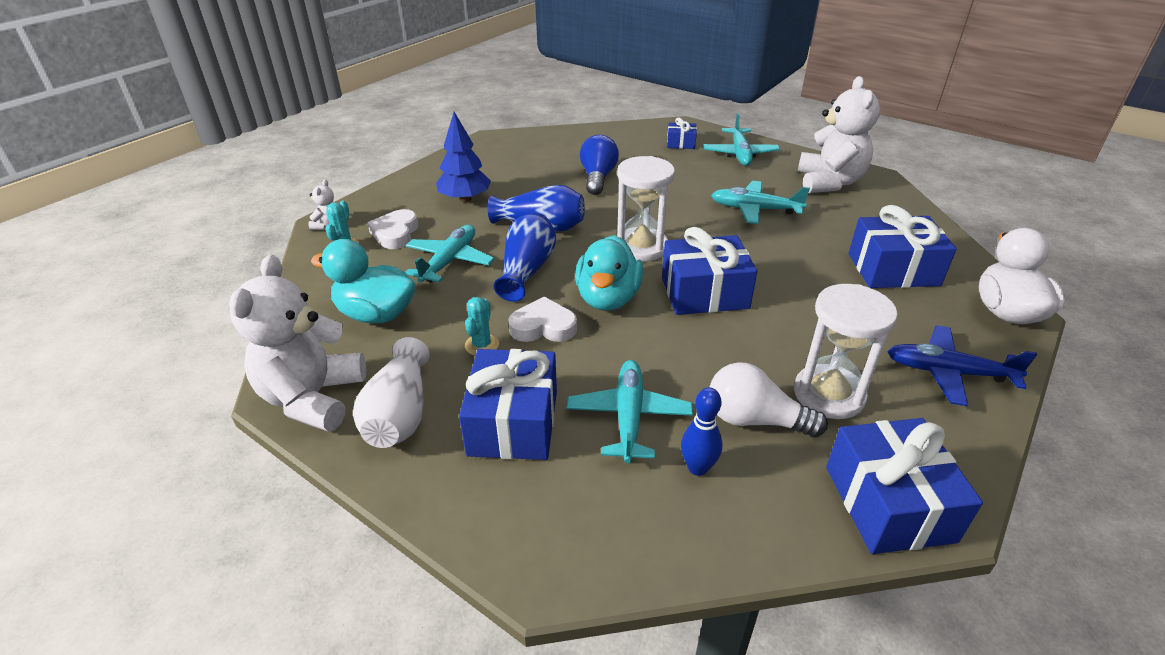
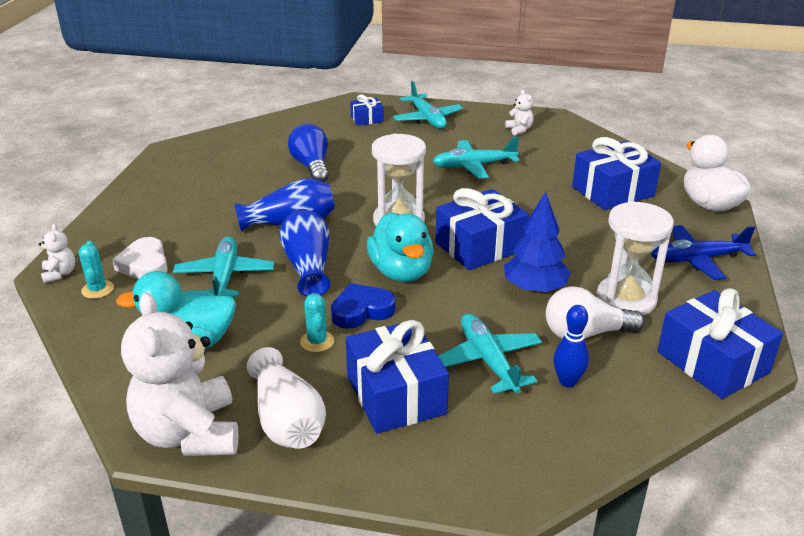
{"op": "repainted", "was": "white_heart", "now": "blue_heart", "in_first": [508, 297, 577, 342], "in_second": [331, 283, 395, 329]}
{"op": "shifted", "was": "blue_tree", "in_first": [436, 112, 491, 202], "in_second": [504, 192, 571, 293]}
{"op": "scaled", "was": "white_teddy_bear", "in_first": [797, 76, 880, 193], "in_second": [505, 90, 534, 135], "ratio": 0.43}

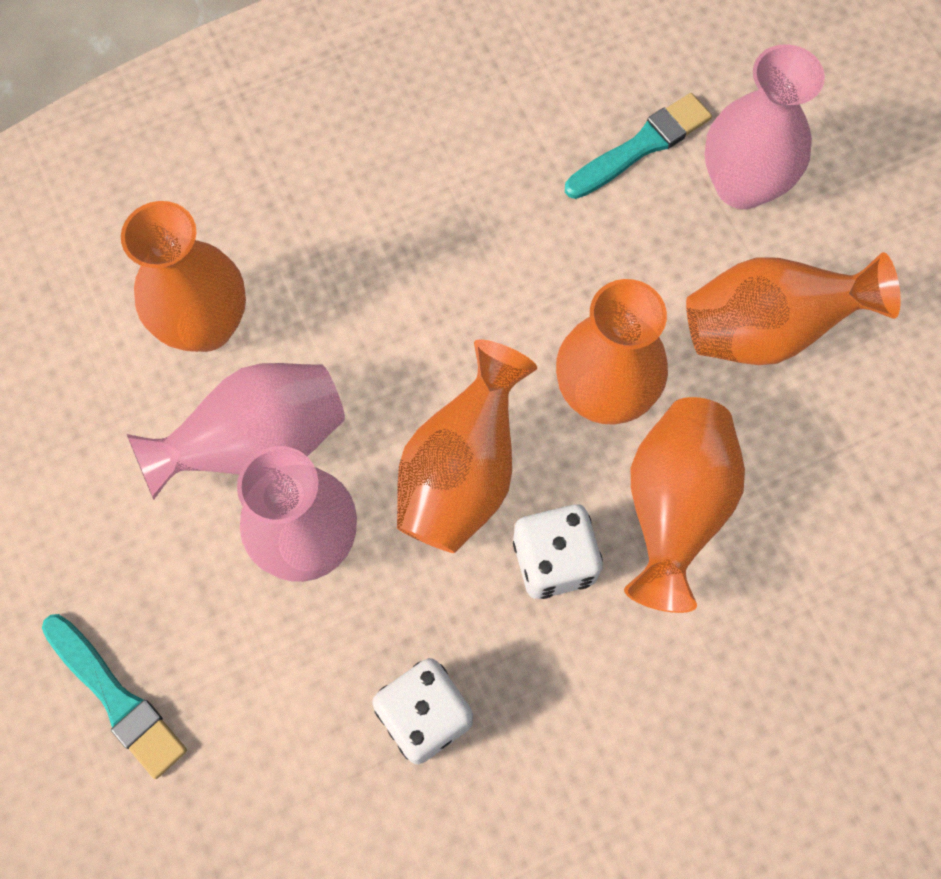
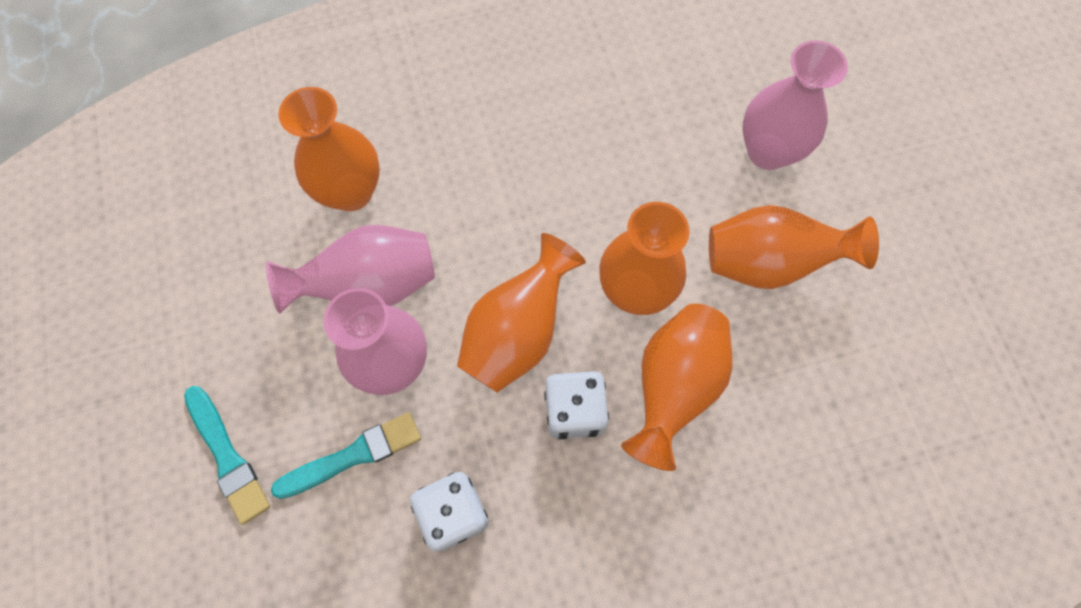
{"op": "shifted", "was": "turquoise_brush", "in_first": [565, 93, 712, 199], "in_second": [271, 412, 421, 499]}

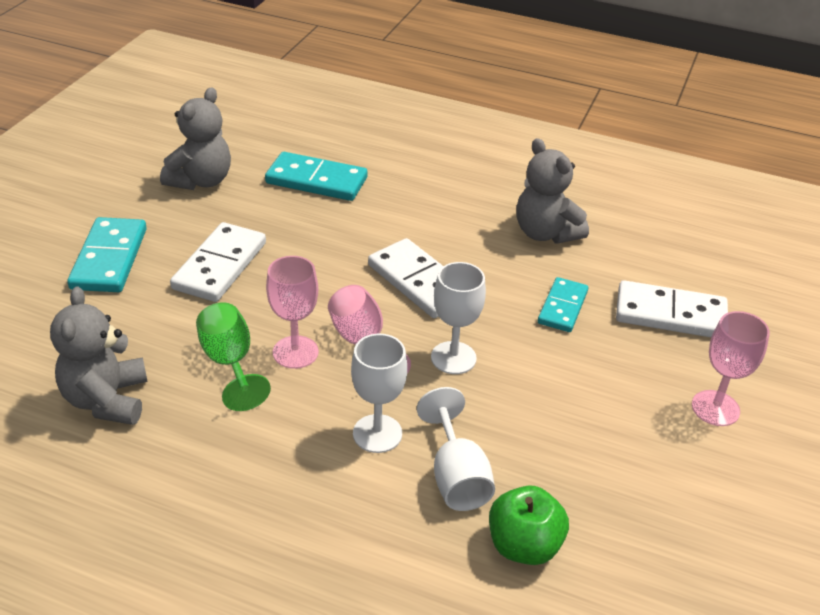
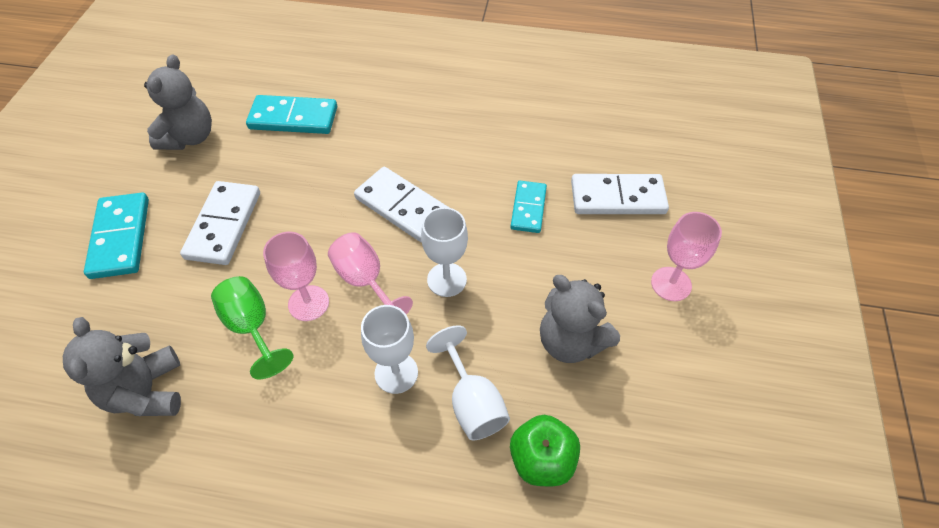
{"op": "shifted", "was": "grey_teddy_bear", "in_first": [516, 138, 589, 244], "in_second": [540, 275, 620, 363]}

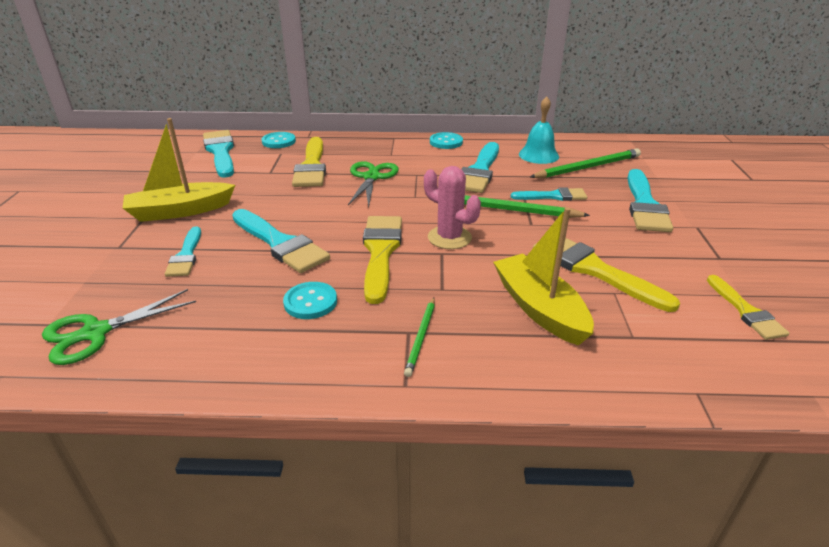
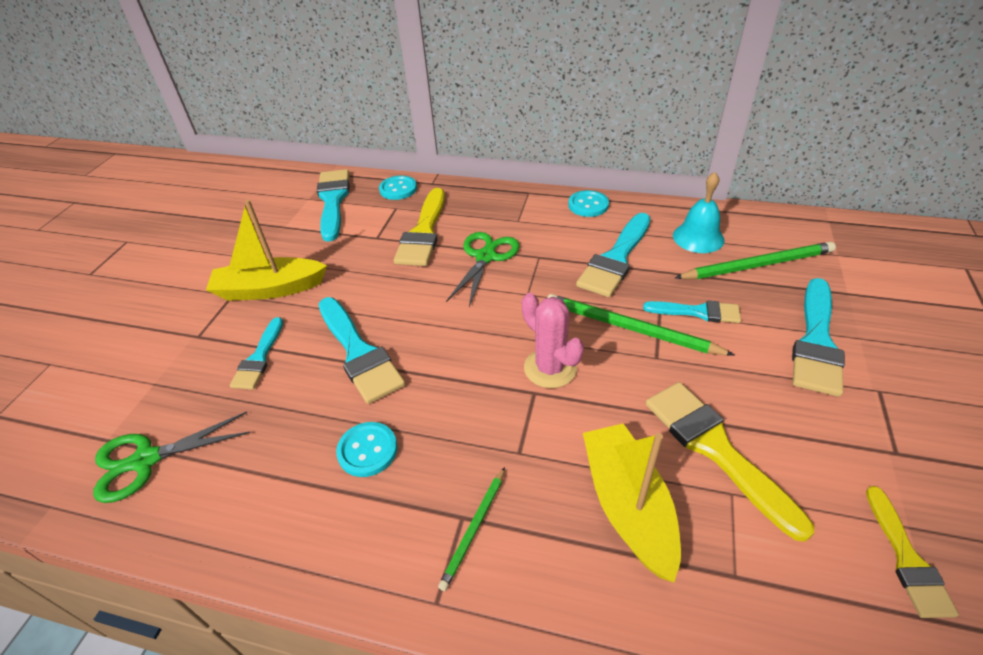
{"op": "gone", "was": "yellow_brush", "in_first": [363, 216, 402, 304]}

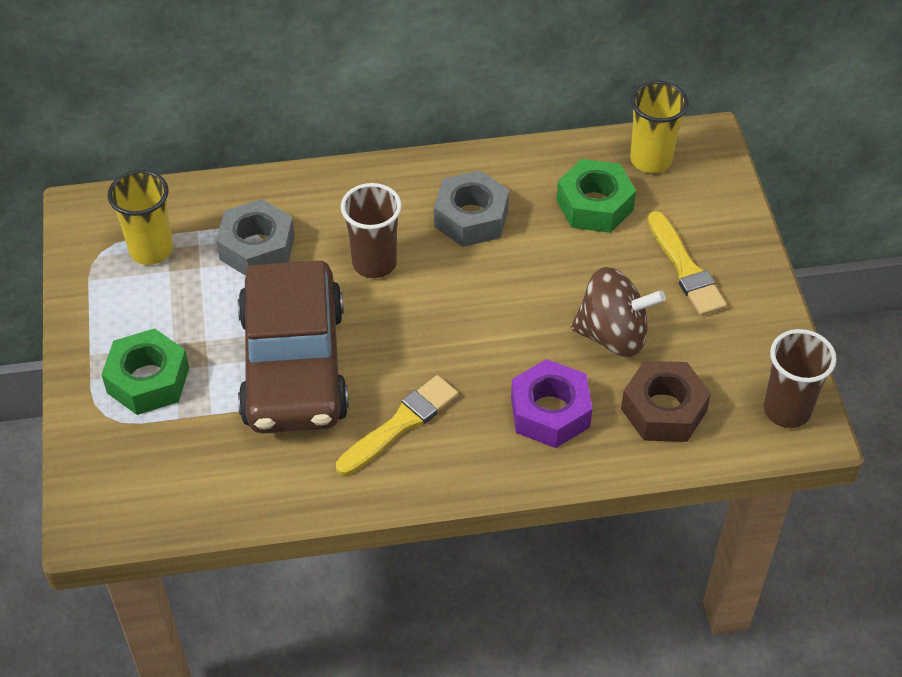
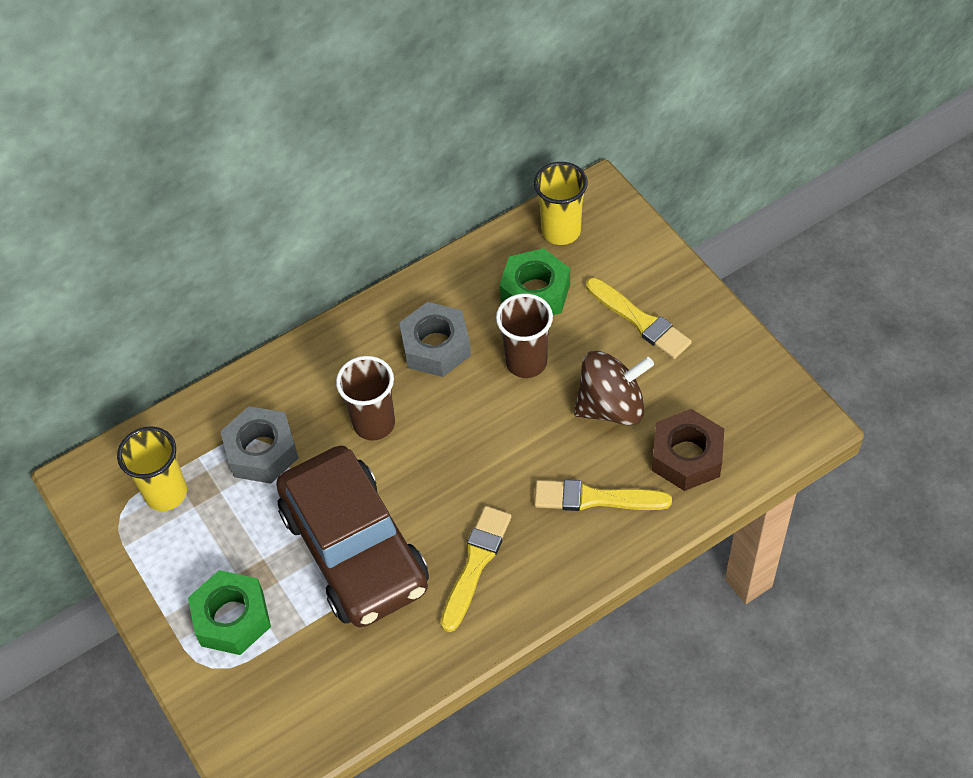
{"op": "shifted", "was": "brown_cup", "in_first": [764, 329, 837, 428], "in_second": [496, 293, 553, 378]}
{"op": "swapped", "was": "purple_nut", "now": "yellow_brush", "in_first": [511, 359, 592, 448], "in_second": [534, 480, 672, 511]}

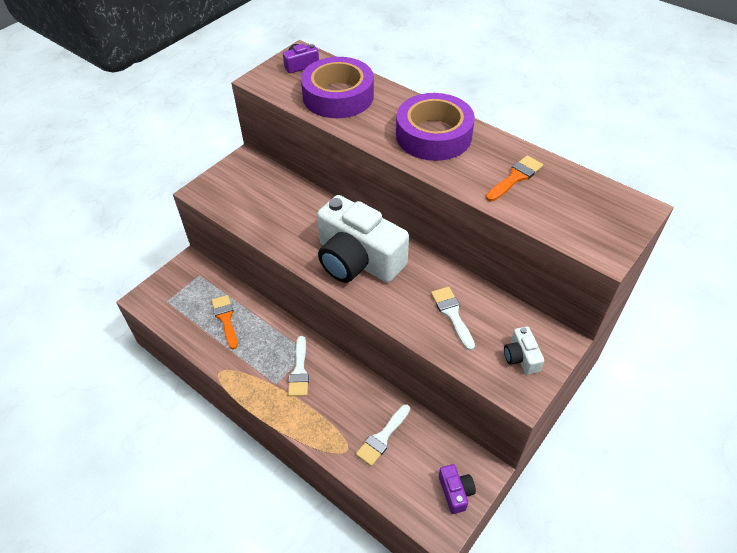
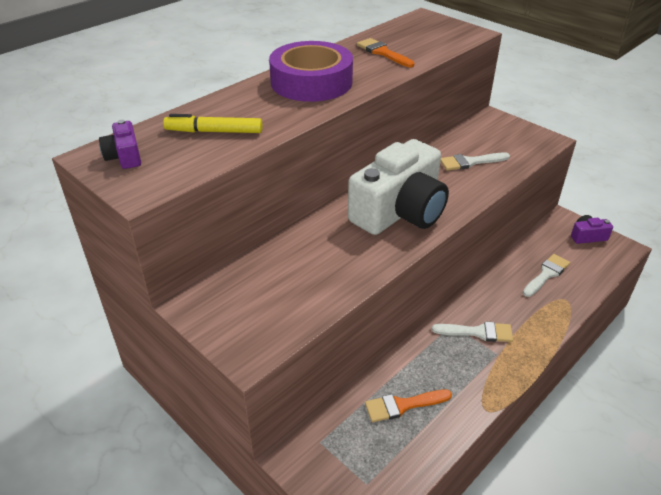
{"op": "swapped", "was": "purple_tape", "now": "yellow_marker", "in_first": [301, 57, 374, 118], "in_second": [163, 114, 262, 133]}
{"op": "rotated", "was": "white_brush", "in_first": [356, 404, 410, 466], "in_second": [523, 254, 570, 297], "clockwise": -90}
{"op": "gone", "was": "white_camera", "in_first": [504, 326, 544, 375]}

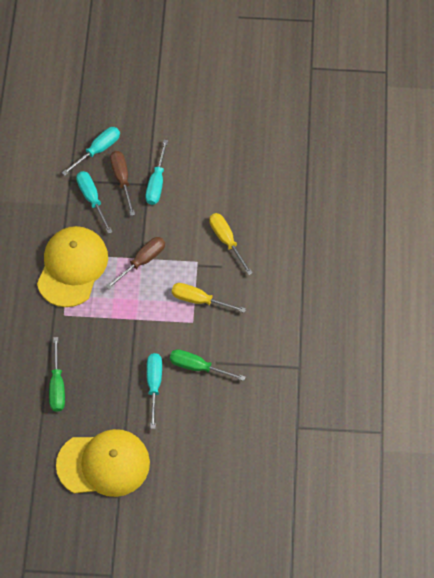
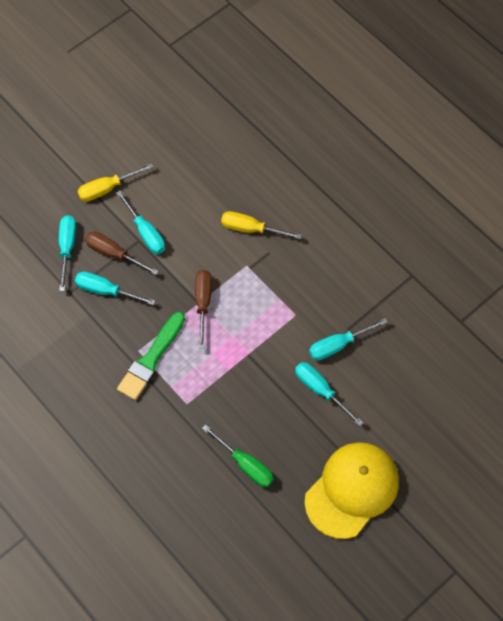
{"op": "shifted", "was": "yellow_screwdriver", "in_first": [172, 283, 246, 313], "in_second": [77, 163, 154, 202]}
{"op": "swapped", "was": "yellow_cap", "now": "green_brush", "in_first": [37, 226, 108, 307], "in_second": [117, 312, 185, 400]}
{"op": "repainted", "was": "green_screwdriver", "now": "turquoise_screwdriver", "in_first": [170, 349, 246, 381], "in_second": [309, 318, 388, 360]}

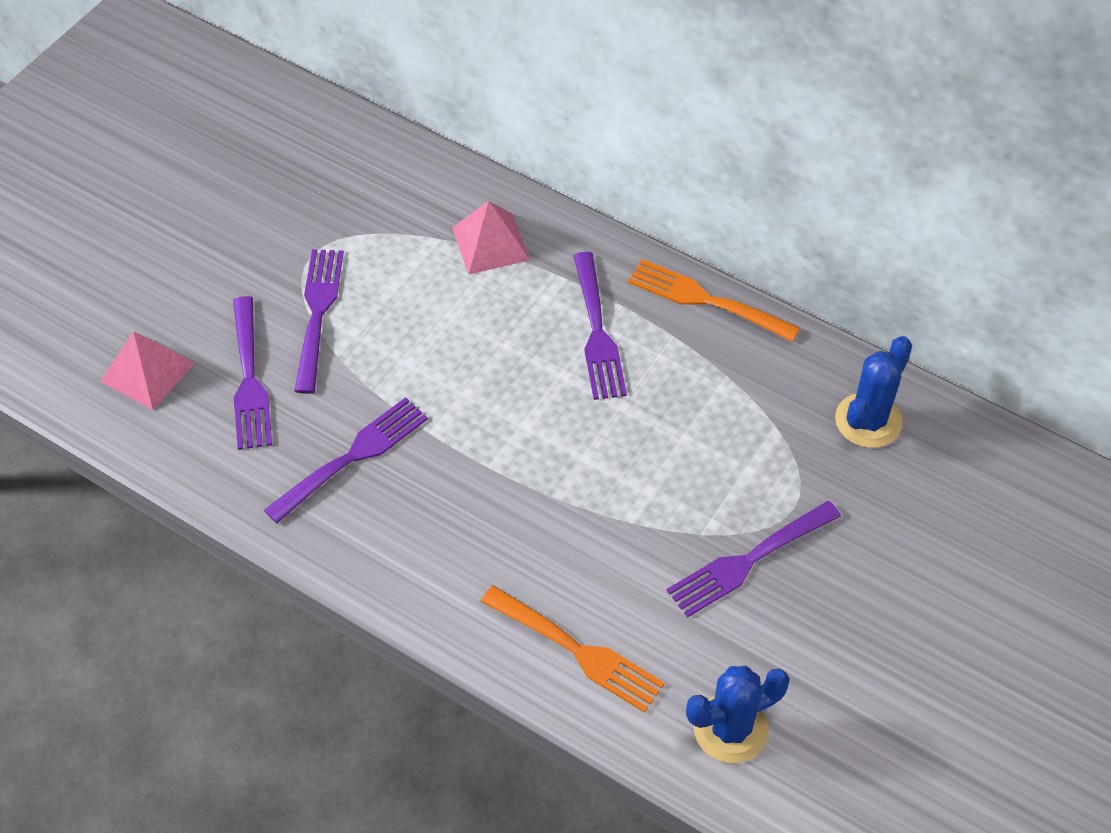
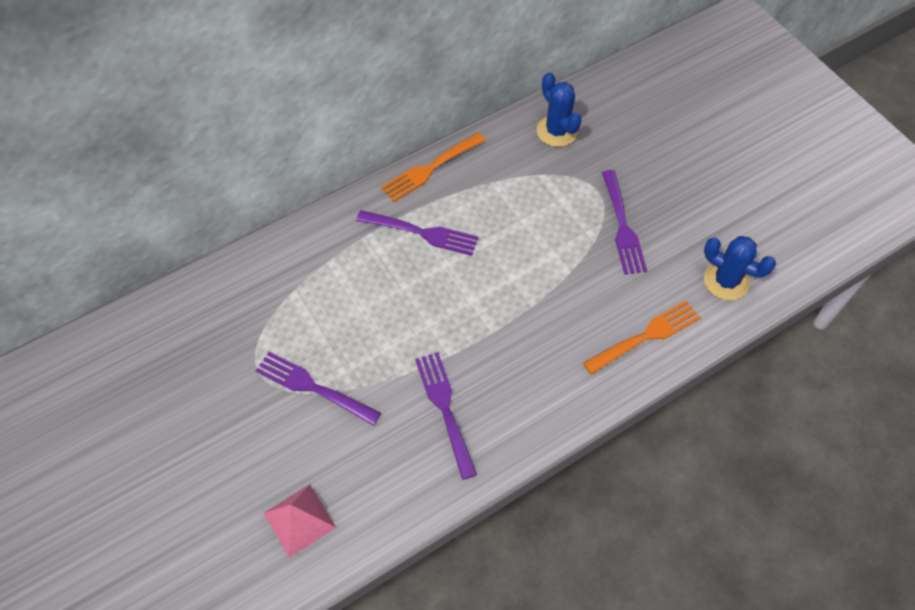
{"op": "rotated", "was": "blue_cactus", "in_first": [686, 666, 789, 763], "in_second": [704, 236, 776, 301], "clockwise": -60}
{"op": "gone", "was": "purple_fork", "in_first": [233, 296, 272, 450]}
{"op": "gone", "was": "pink_pyramid", "in_first": [452, 201, 530, 275]}

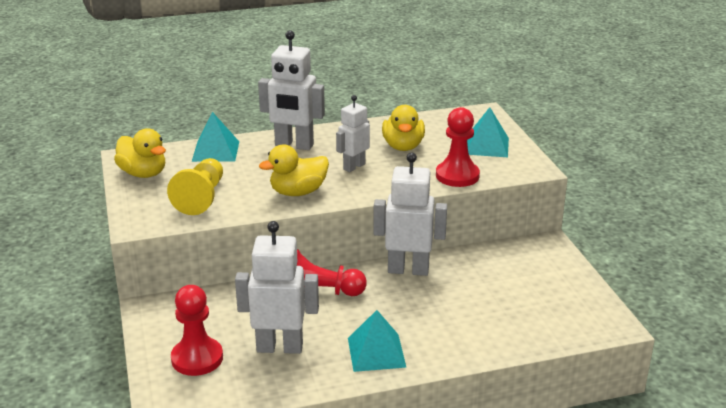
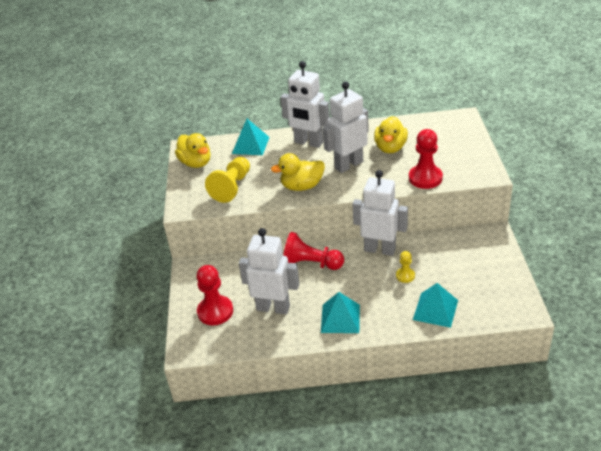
{"op": "scaled", "was": "white_robot", "in_first": [336, 95, 370, 172], "in_second": [323, 82, 369, 173], "ratio": 1.61}
{"op": "new", "now": "yellow_pawn", "in_second": [396, 251, 415, 283]}
{"op": "shifted", "was": "turquoise_pyramid", "in_first": [467, 107, 509, 157], "in_second": [413, 283, 458, 328]}

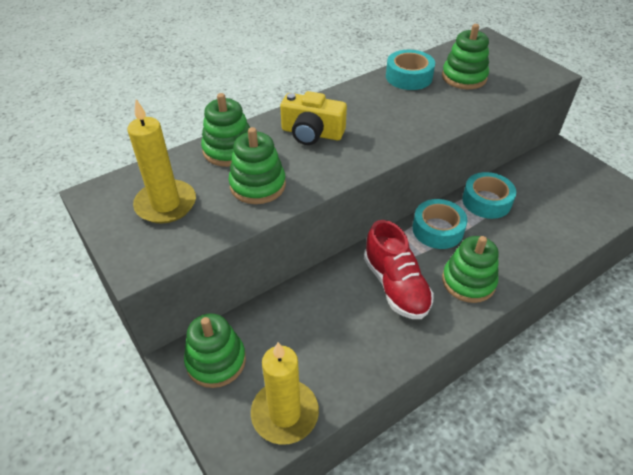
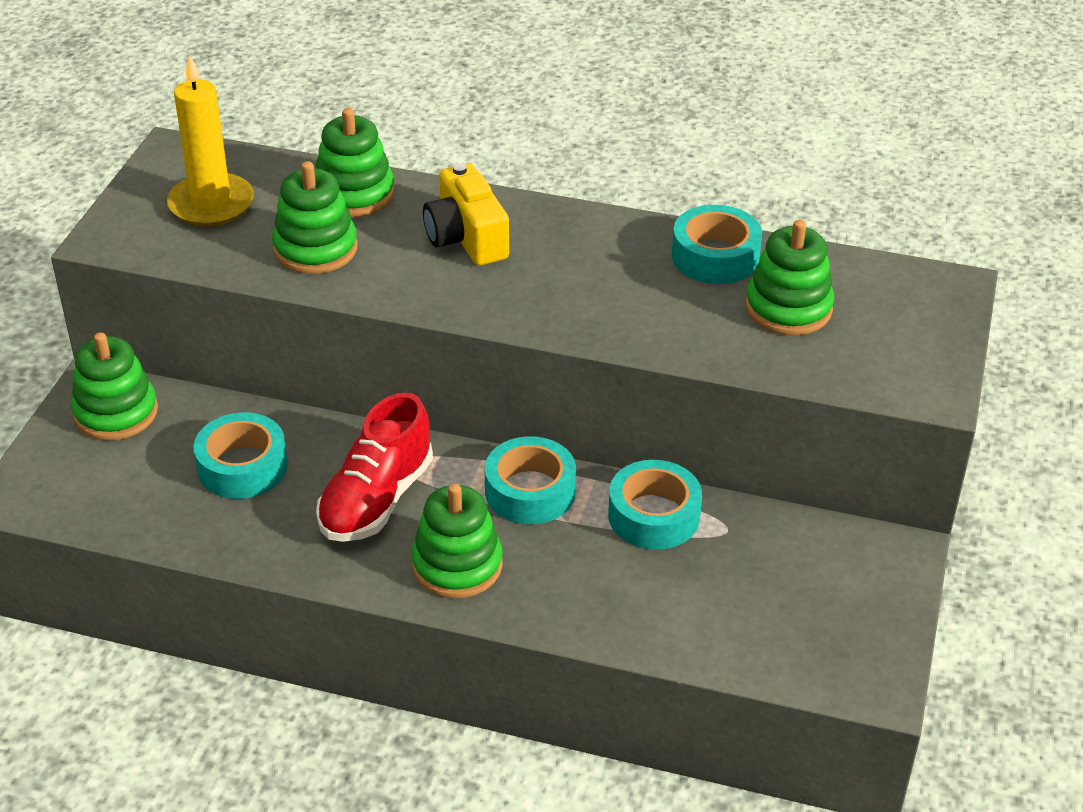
{"op": "new", "now": "turquoise_tape", "in_second": [193, 412, 288, 499]}
{"op": "gone", "was": "yellow_candle", "in_first": [251, 342, 319, 445]}

